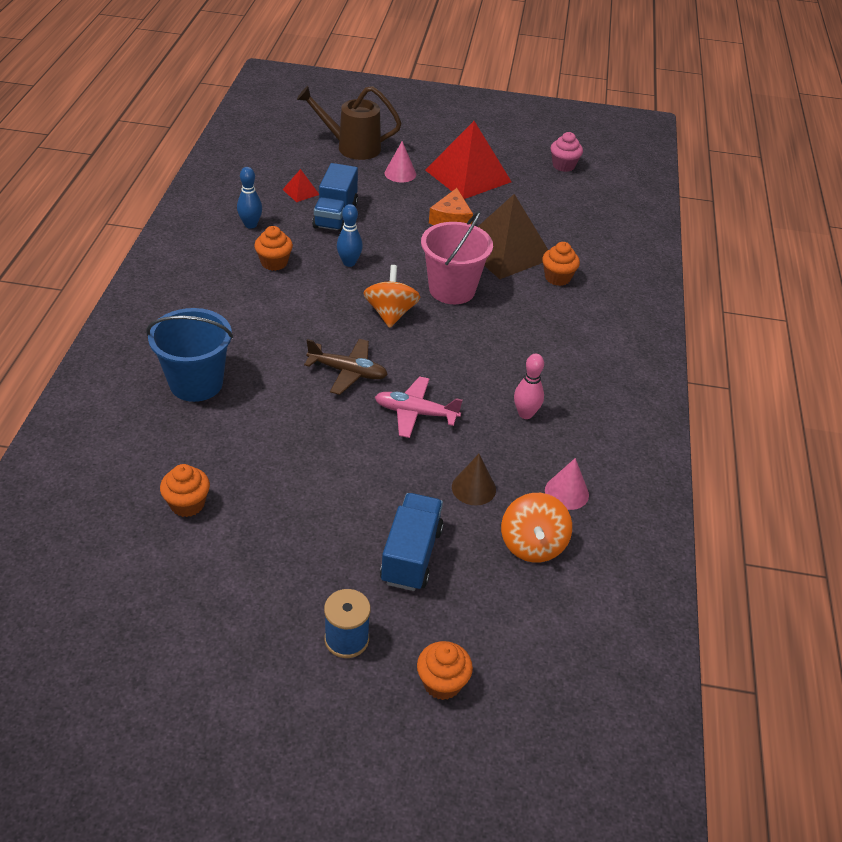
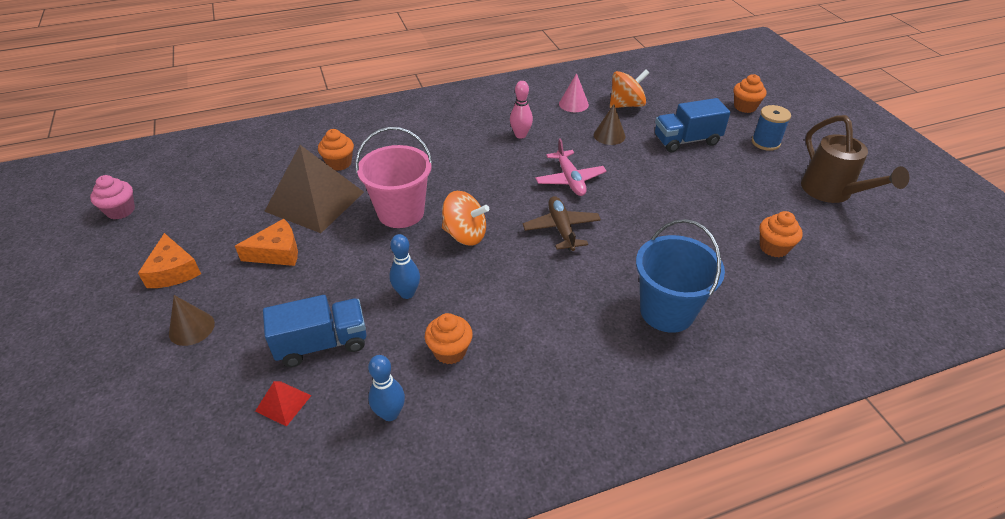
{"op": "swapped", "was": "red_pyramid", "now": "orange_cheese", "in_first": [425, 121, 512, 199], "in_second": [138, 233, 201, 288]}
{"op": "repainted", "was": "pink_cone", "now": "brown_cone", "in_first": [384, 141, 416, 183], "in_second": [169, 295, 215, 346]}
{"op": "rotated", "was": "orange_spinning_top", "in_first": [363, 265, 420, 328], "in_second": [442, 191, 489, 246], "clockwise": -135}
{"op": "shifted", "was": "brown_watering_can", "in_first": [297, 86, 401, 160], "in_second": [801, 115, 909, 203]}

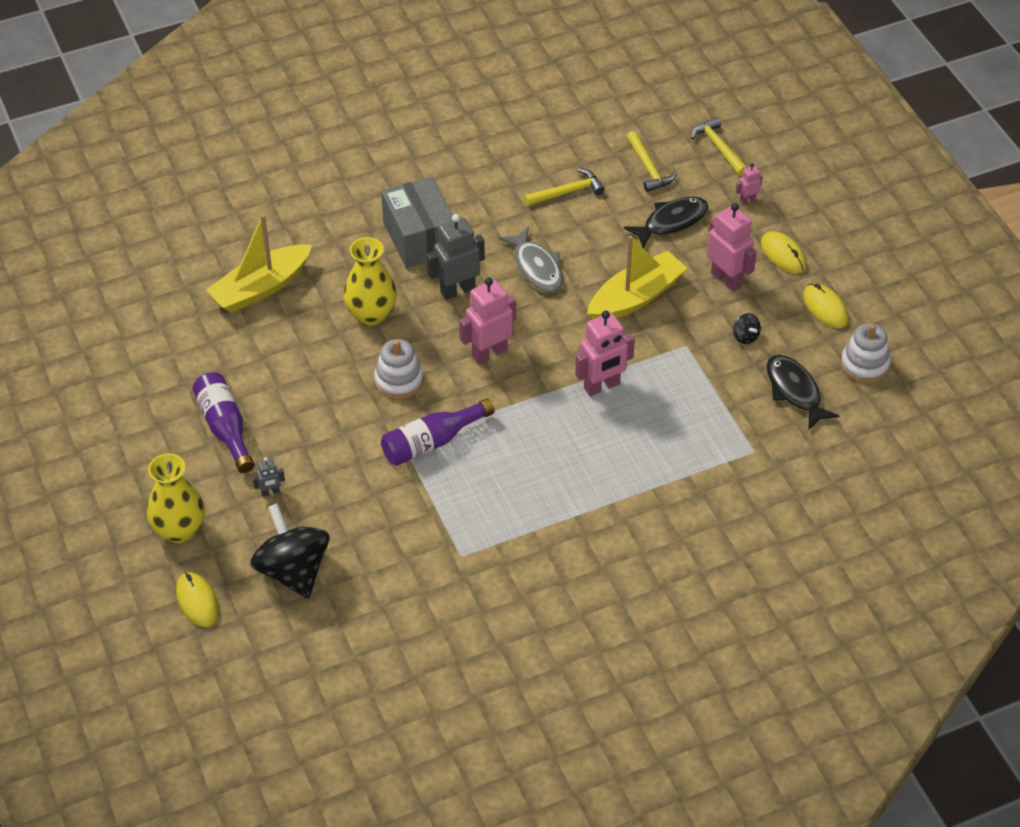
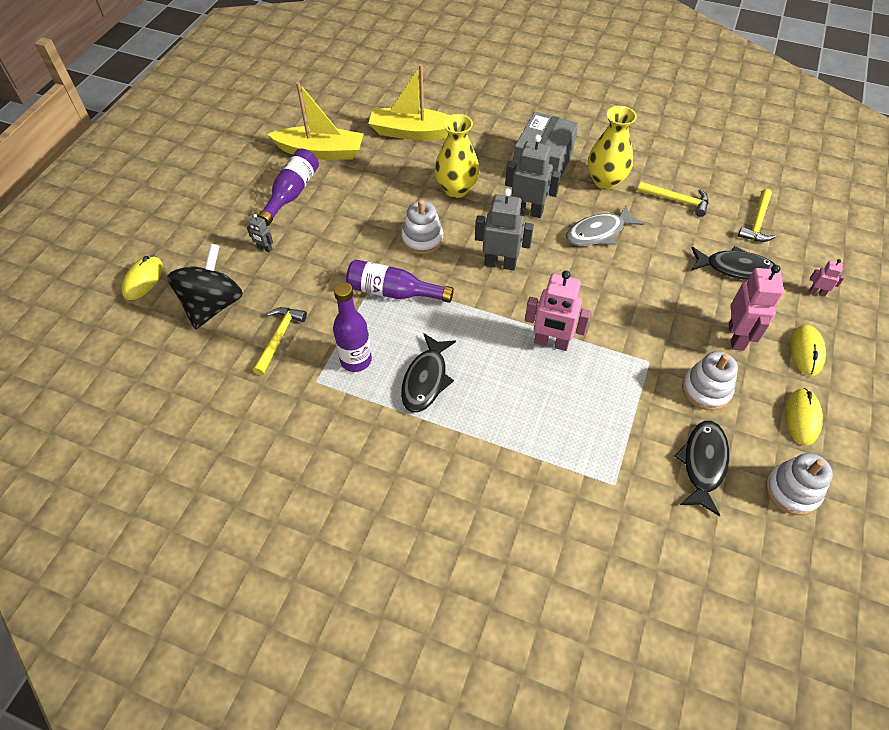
{"op": "shifted", "was": "yellow_hammer", "in_first": [691, 117, 747, 176], "in_second": [253, 307, 307, 375]}
{"op": "shifted", "was": "yellow_boat", "in_first": [587, 235, 688, 319], "in_second": [267, 82, 364, 160]}
{"op": "new", "now": "purple_bottle", "in_second": [333, 282, 372, 372]}
{"op": "new", "now": "black_fish", "in_second": [401, 333, 456, 412]}
{"op": "repainted", "was": "pink_robot", "now": "grey_robot", "in_first": [459, 277, 516, 364], "in_second": [475, 188, 534, 270]}
{"op": "rotated", "was": "grey_fish", "in_first": [499, 226, 563, 292], "in_second": [565, 206, 644, 246], "clockwise": 45}
{"op": "shifted", "was": "yellow_vase", "in_first": [147, 453, 205, 543], "in_second": [588, 106, 637, 190]}
{"op": "swapped", "was": "black_spinning_top", "now": "white_stacking_toy", "in_first": [733, 313, 761, 344], "in_second": [682, 351, 738, 410]}

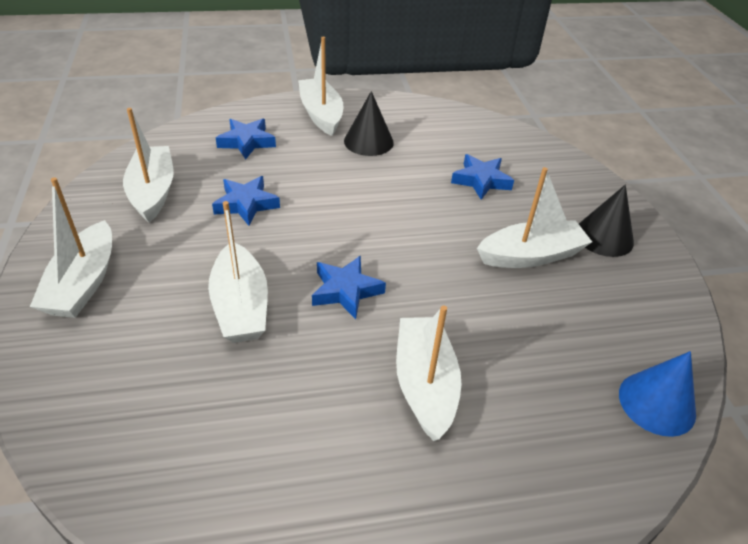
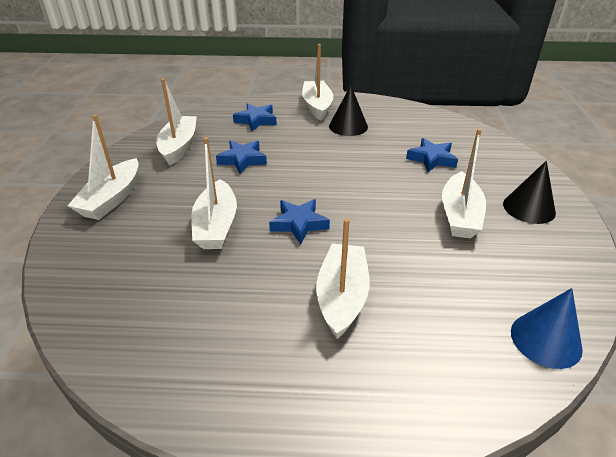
{"op": "rotated", "was": "white_boat", "in_first": [477, 167, 592, 268], "in_second": [442, 129, 486, 238], "clockwise": 105}

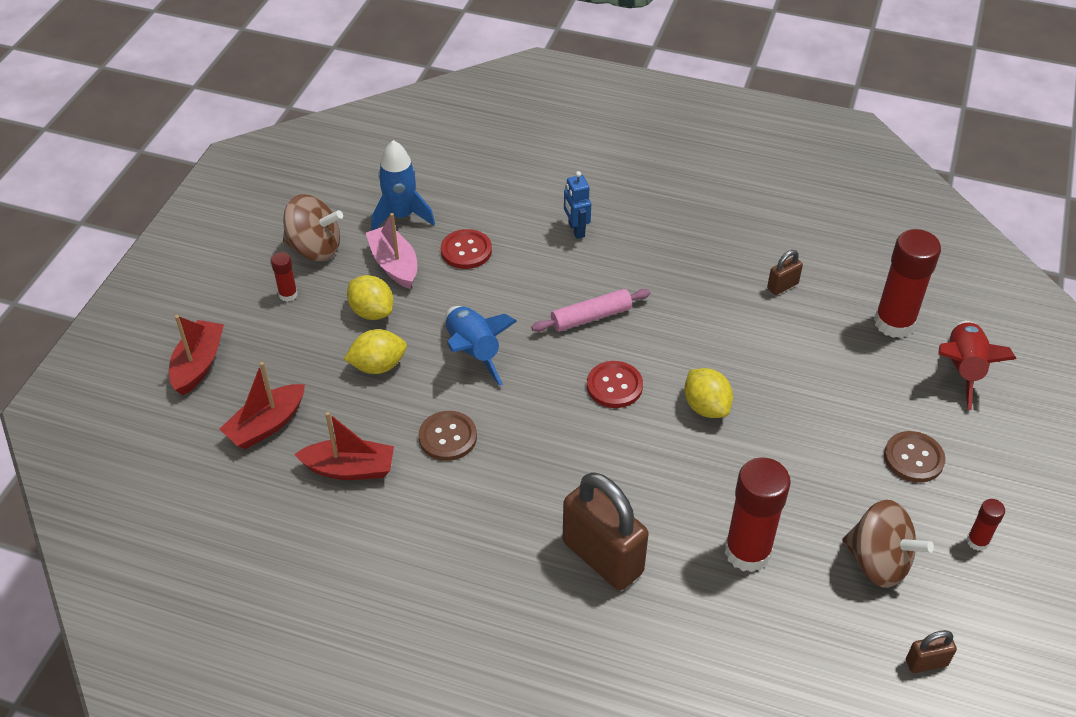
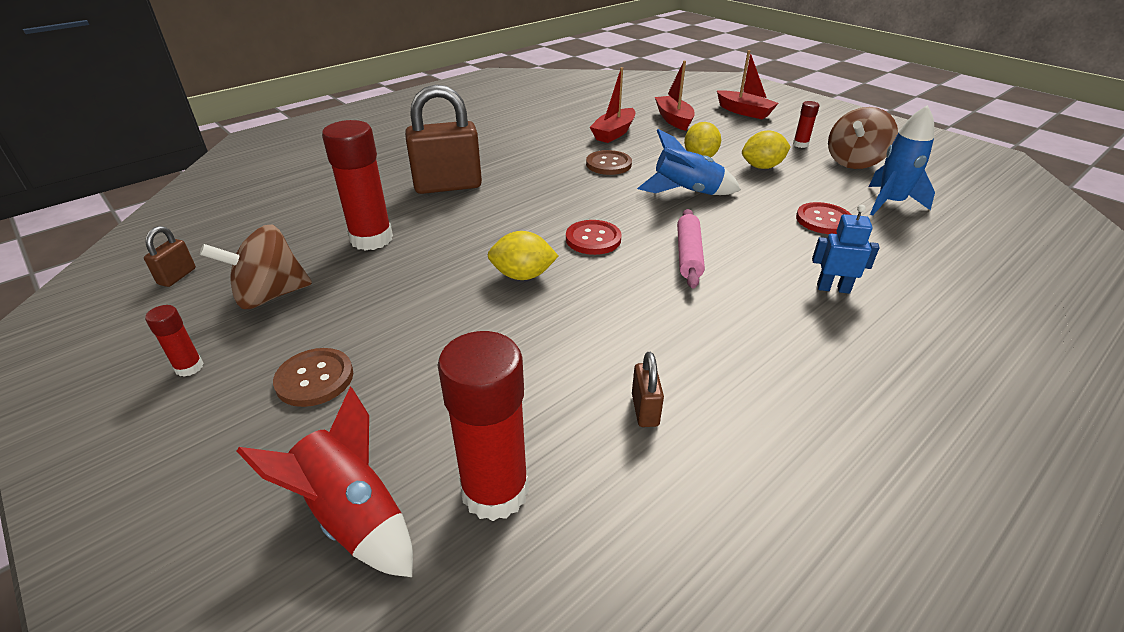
{"op": "gone", "was": "pink_boat", "in_first": [366, 213, 417, 289]}

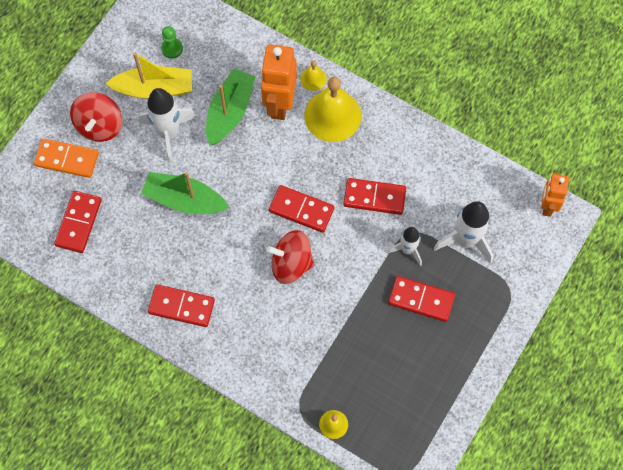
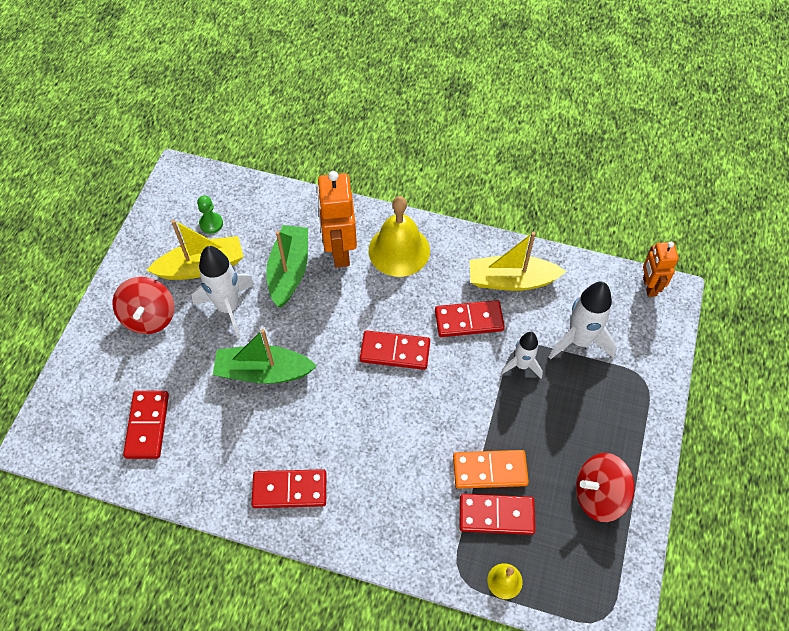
{"op": "shifted", "was": "orange_domino", "in_first": [34, 138, 99, 178], "in_second": [453, 450, 529, 489]}
{"op": "shifted", "was": "red_domino", "in_first": [388, 276, 455, 322], "in_second": [460, 494, 535, 535]}
{"op": "new", "now": "yellow_boat", "in_second": [470, 232, 567, 291]}
{"op": "shifted", "was": "red_spinning_top", "in_first": [266, 230, 315, 284], "in_second": [576, 453, 634, 522]}
{"op": "gone", "was": "yellow_bell", "in_first": [300, 60, 327, 91]}

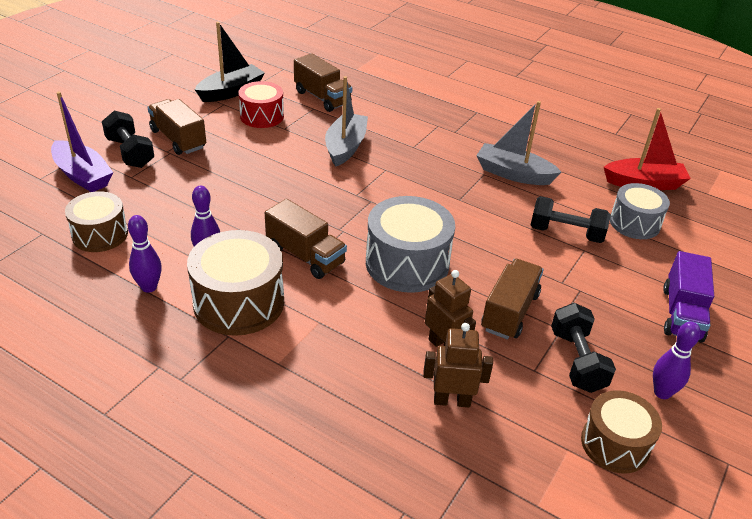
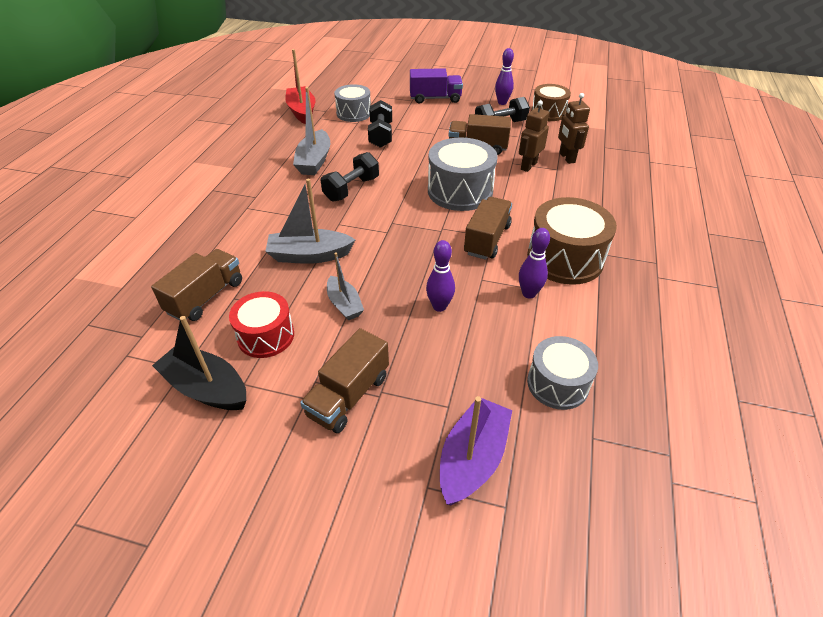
{"op": "shifted", "was": "black_dumbbell", "in_first": [102, 111, 154, 168], "in_second": [321, 152, 379, 201]}
{"op": "new", "now": "grey_boat", "in_second": [327, 252, 364, 320]}
{"op": "shifted", "was": "purple_bowling_pin", "in_first": [128, 215, 162, 293], "in_second": [426, 240, 455, 312]}
{"op": "repainted", "was": "brown_drum", "now": "grey_drum", "in_first": [65, 191, 128, 252], "in_second": [527, 336, 598, 410]}

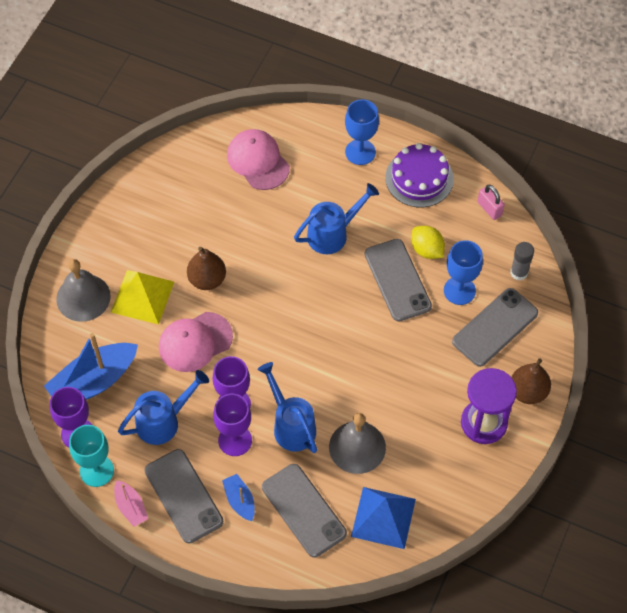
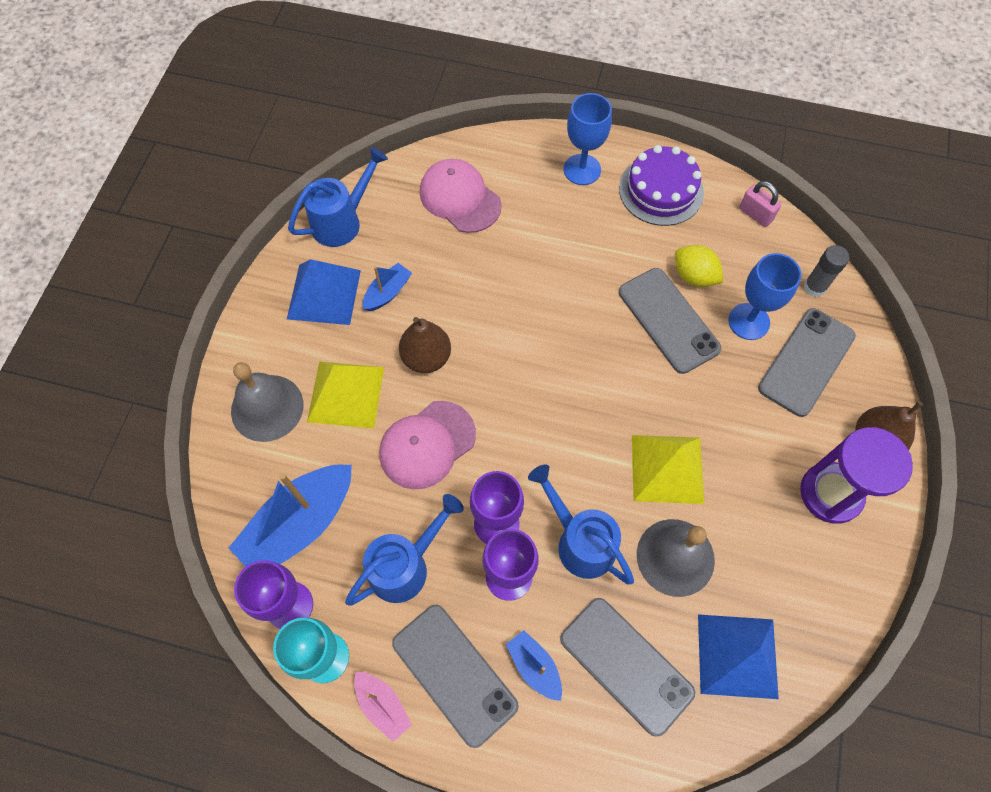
{"op": "new", "now": "blue_pyramid", "in_second": [287, 259, 361, 325]}
{"op": "shifted", "was": "blue_watering_can", "in_first": [294, 183, 379, 254], "in_second": [288, 147, 388, 247]}
{"op": "new", "now": "blue_boat", "in_second": [363, 263, 412, 311]}
{"op": "new", "now": "yellow_pyramid", "in_second": [632, 435, 704, 504]}

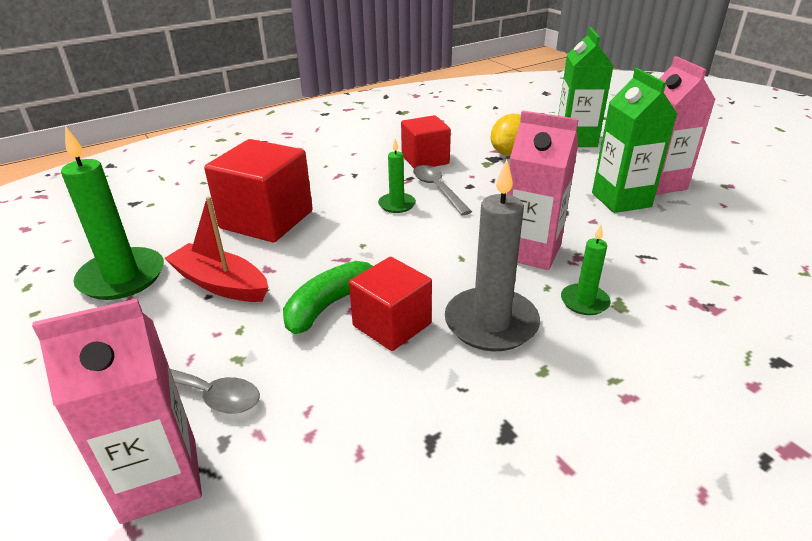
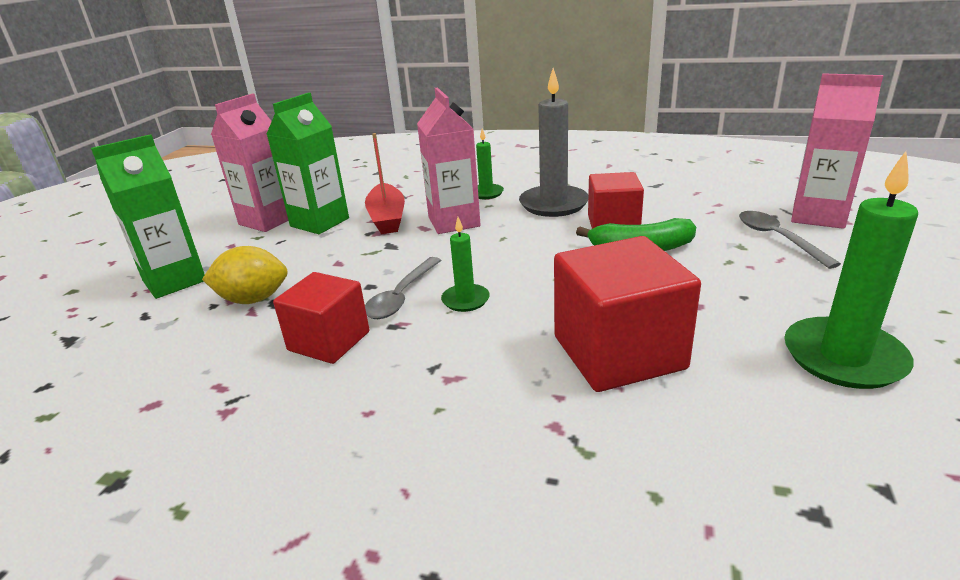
{"op": "shifted", "was": "red_boat", "in_first": [164, 197, 269, 302], "in_second": [365, 133, 405, 234]}

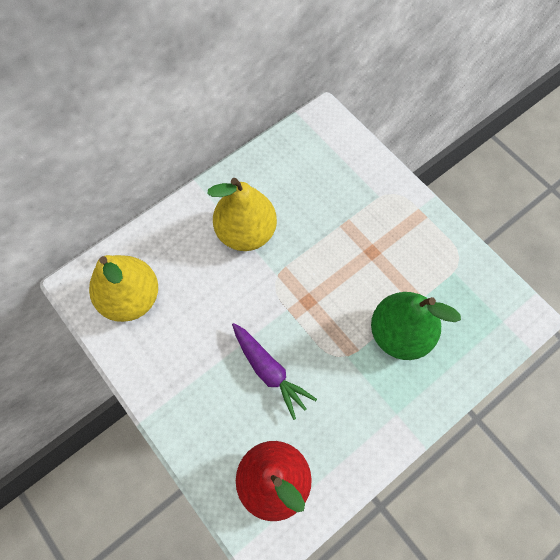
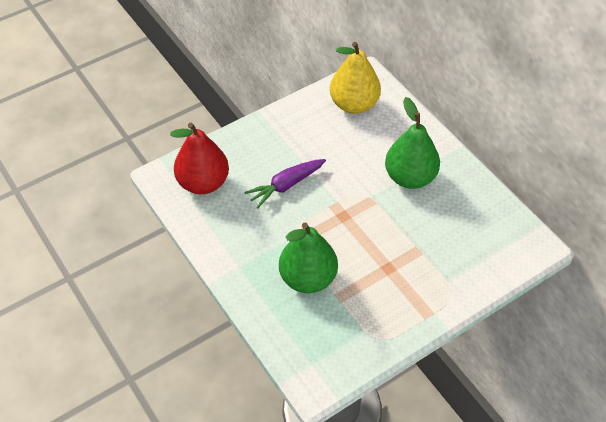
{"op": "repainted", "was": "yellow_pear", "now": "green_pear", "in_first": [207, 178, 277, 251], "in_second": [385, 97, 440, 189]}

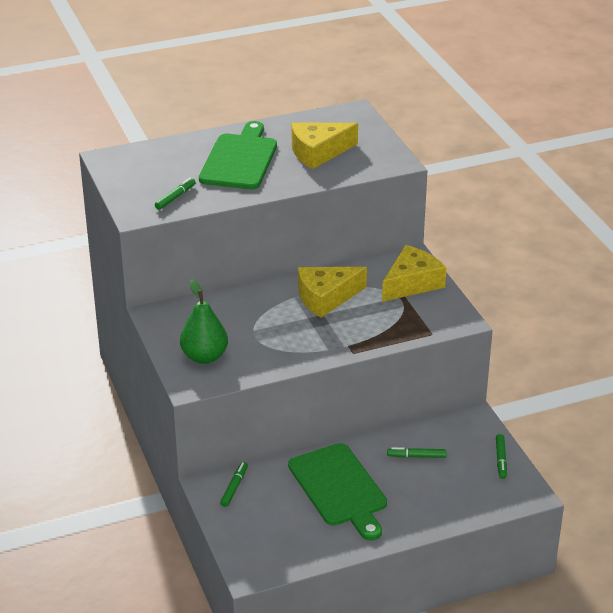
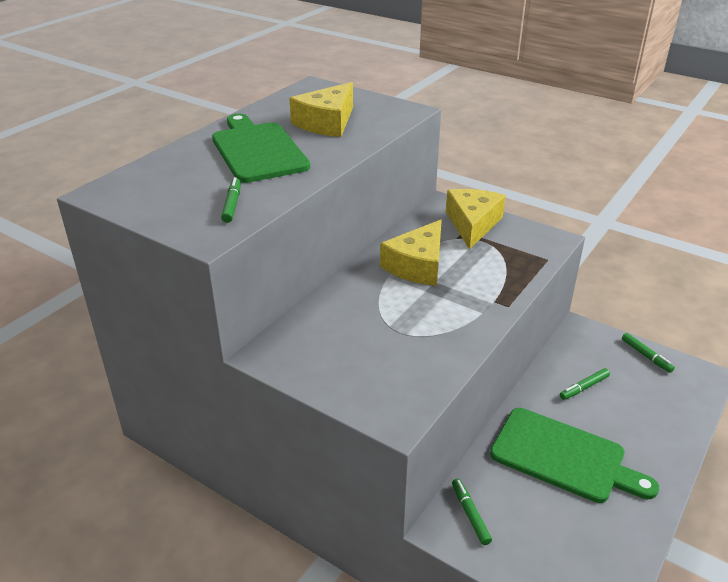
{"op": "gone", "was": "green_pear", "in_first": [180, 279, 228, 364]}

